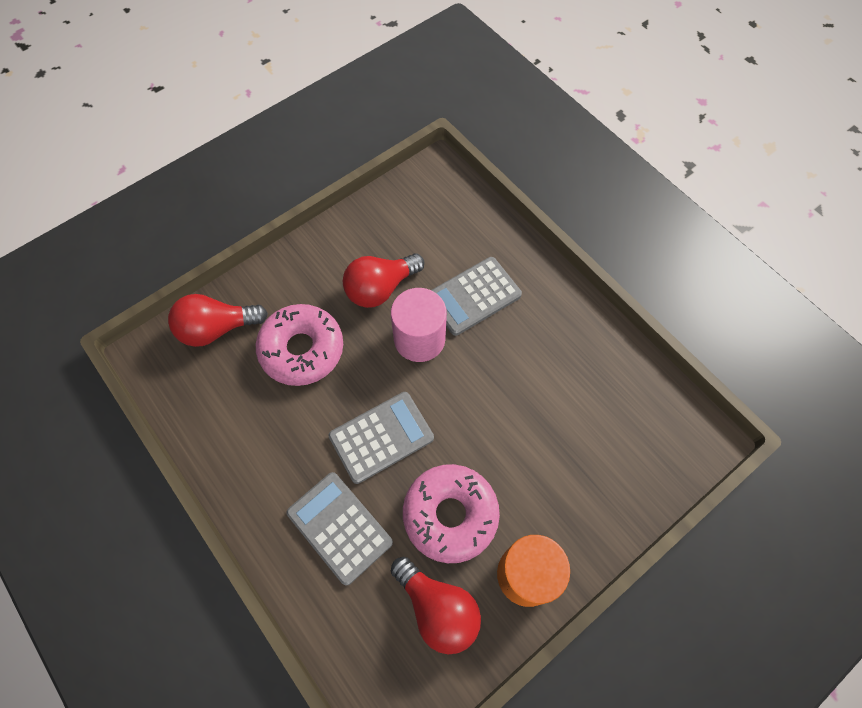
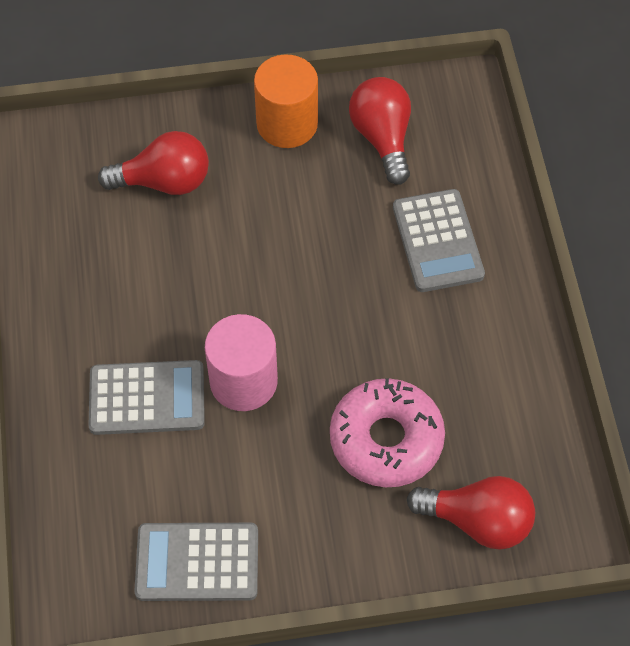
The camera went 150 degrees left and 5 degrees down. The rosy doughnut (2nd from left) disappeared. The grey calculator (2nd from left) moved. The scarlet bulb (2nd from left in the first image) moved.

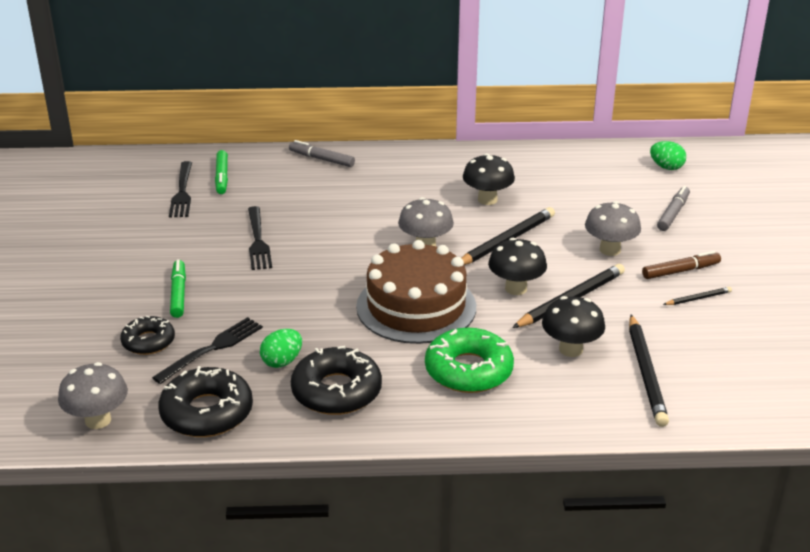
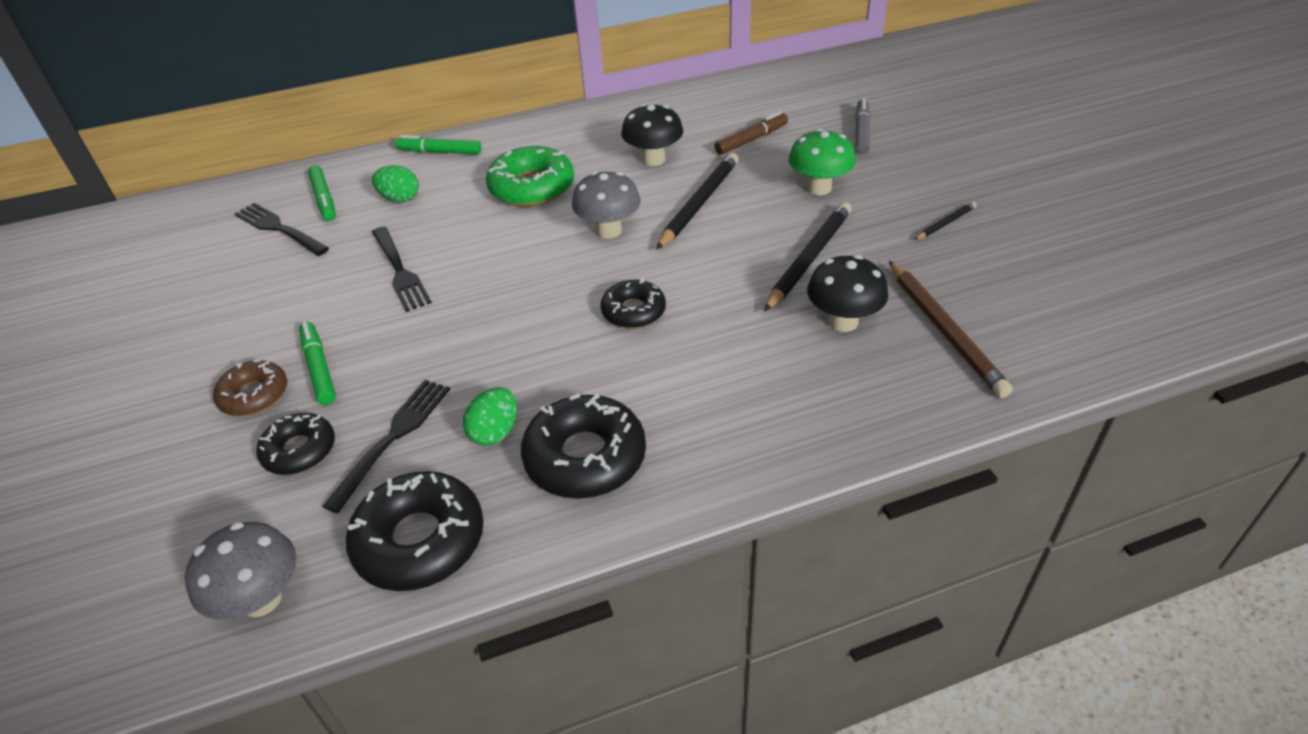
The camera went 15 degrees left and 10 degrees up. The ebony mushroom (2nd from left) disappeared. The russet doughnut appeared. The green doughnut moved. The russet marker moved. The green toy egg (2nd from left in the first image) moved. The russet layer cake was replaced by the ebony doughnut (4th from left). The grey marker (1st from left) became the green marker (3rd from left). The grey mushroom (3rd from left) became the green mushroom. The ebony wooden pencil (3rd from left) became the russet wooden pencil. The ebony fork (1st from left) turned 150 degrees clockwise.

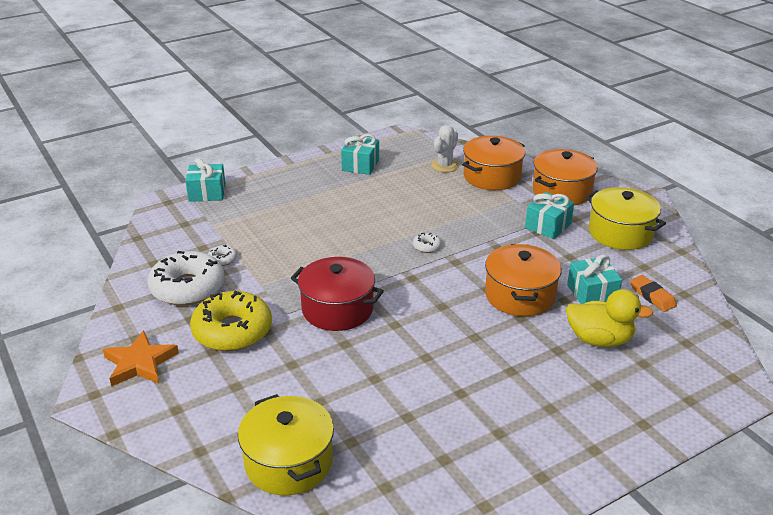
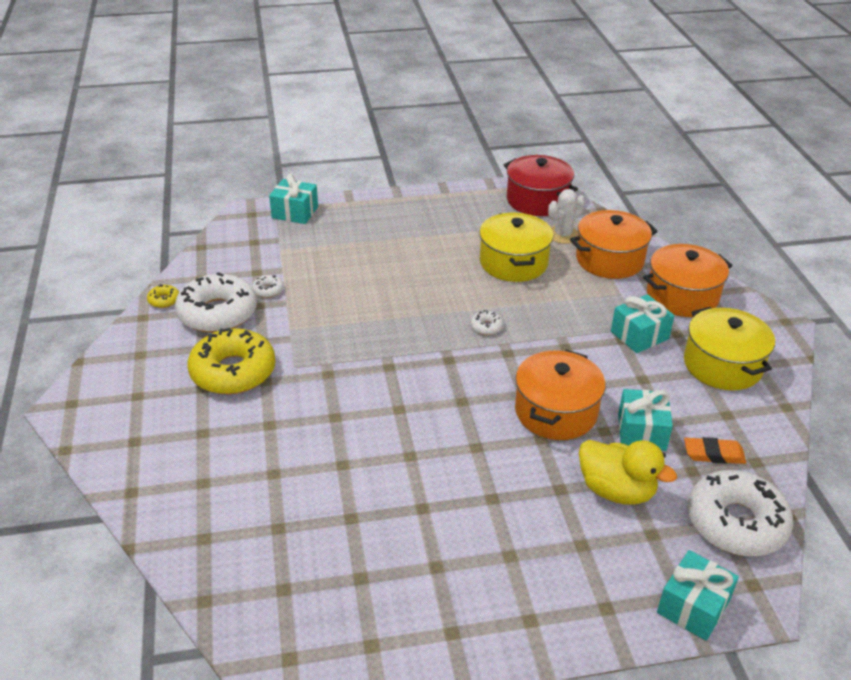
The camera went 20 degrees right and 5 degrees up. The orange five-pointed star disappeared. The golden doughnut (1st from left) appeared. The snow-white doughnut (4th from left) appeared. The golden stockpot (1st from left) moved. The scarlet stockpot moved. The aqua wrapped gift (2nd from left in the first image) moved. The orange gum eraser turned 75 degrees counterclockwise.

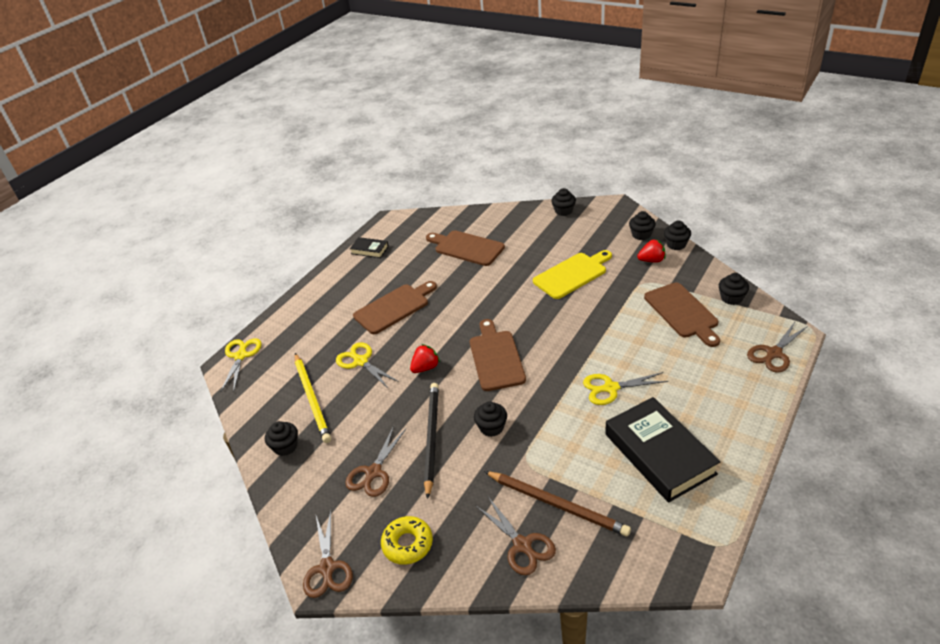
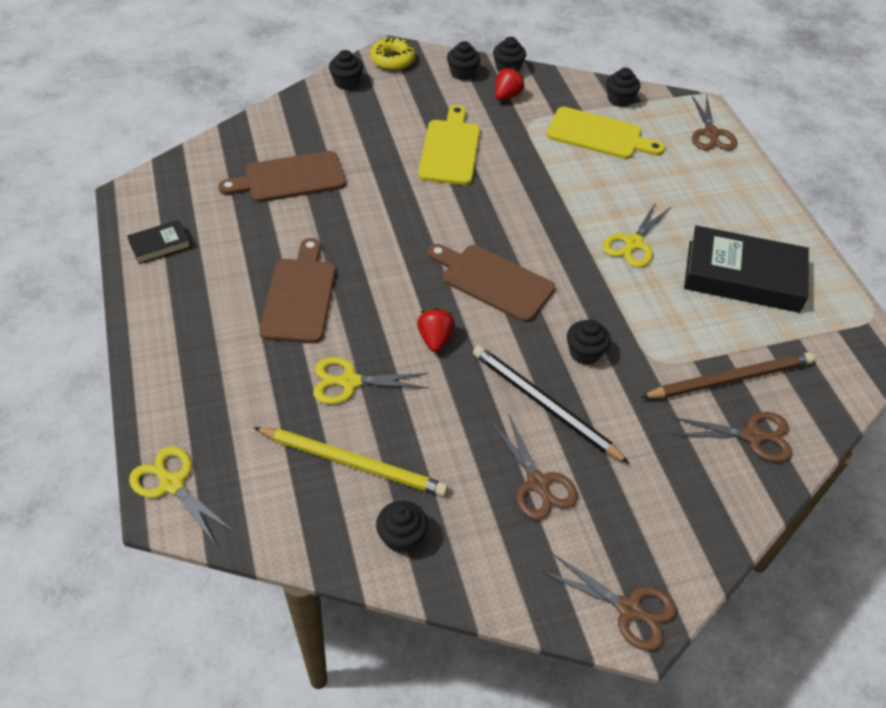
The camera went 55 degrees left and 10 degrees up. The golden doughnut moved. The russet cutting board (4th from left) became the golden cutting board (2nd from left).

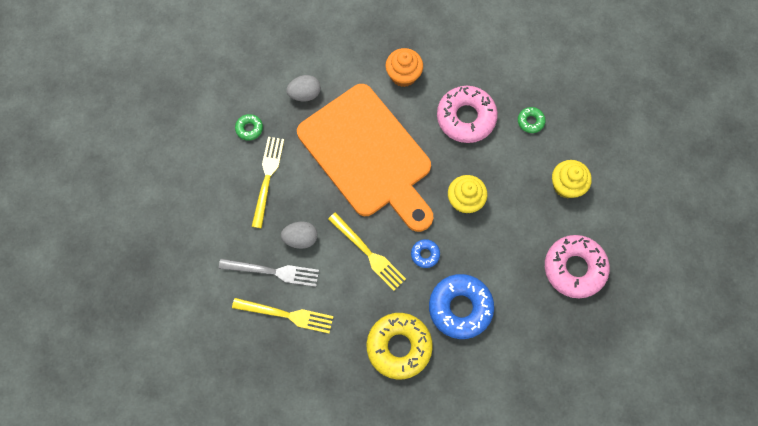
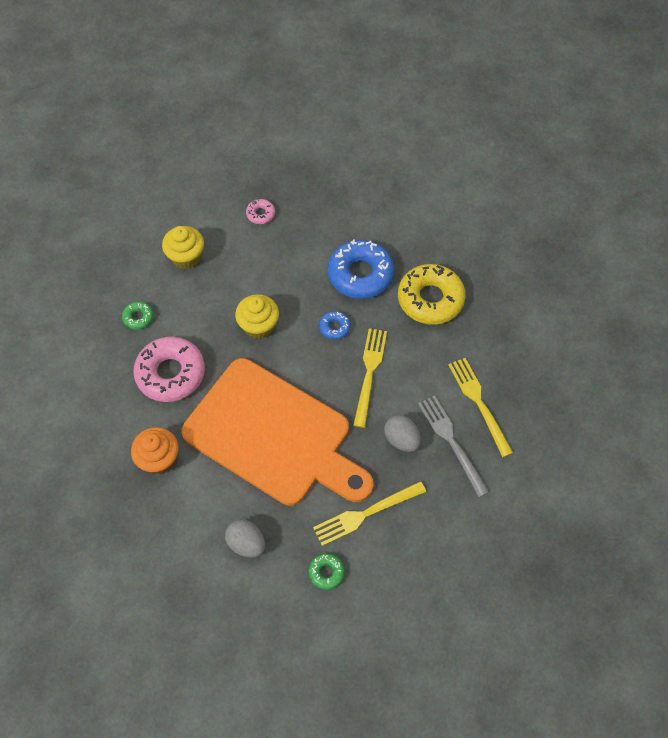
The camera went 125 degrees left and 10 degrees down. The orange cutting board turned 105 degrees clockwise. The rosy doughnut (2nd from left) changed to 0.46 times the size.

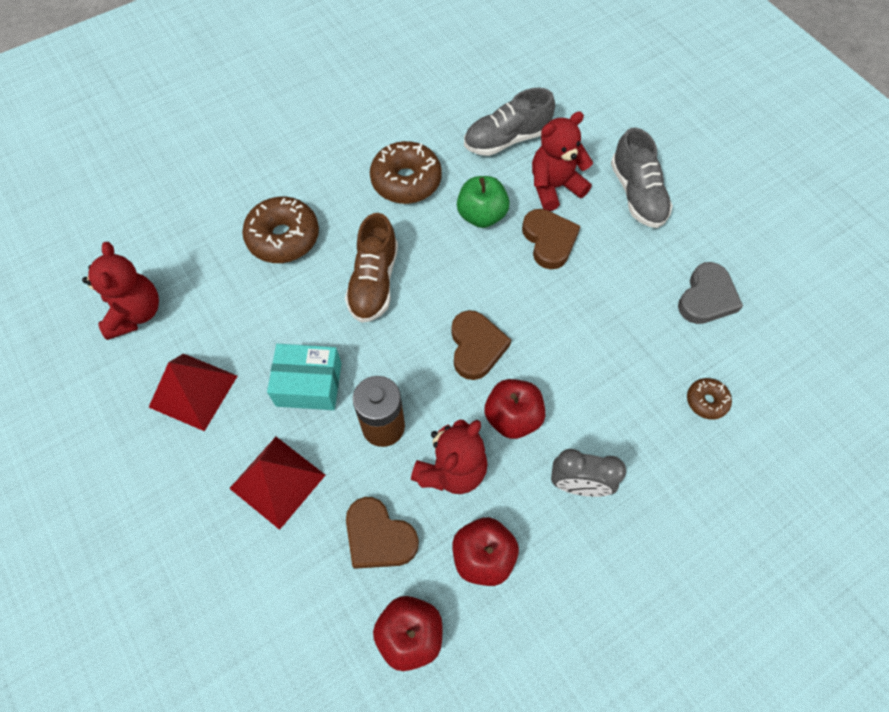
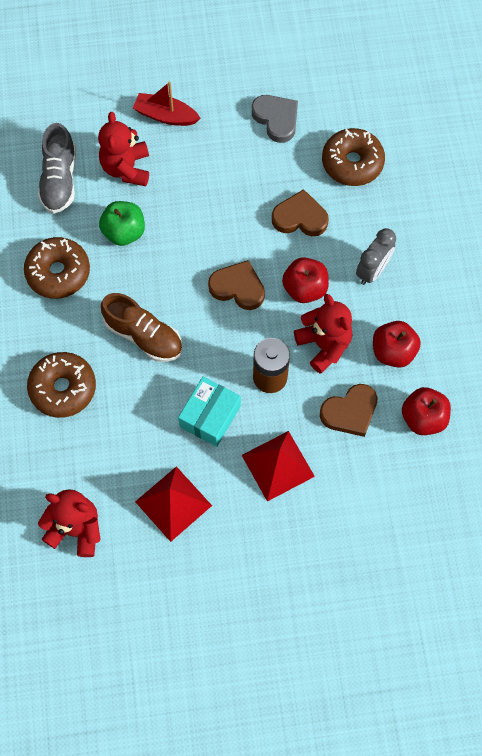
The camera went 65 degrees left and 5 degrees up. The russet heart shape (3rd from left in the first image) moved. The grey sneaker (2nd from left) was replaced by the scarlet boat. The russet doughnut (3rd from left) changed to 1.93 times the size.

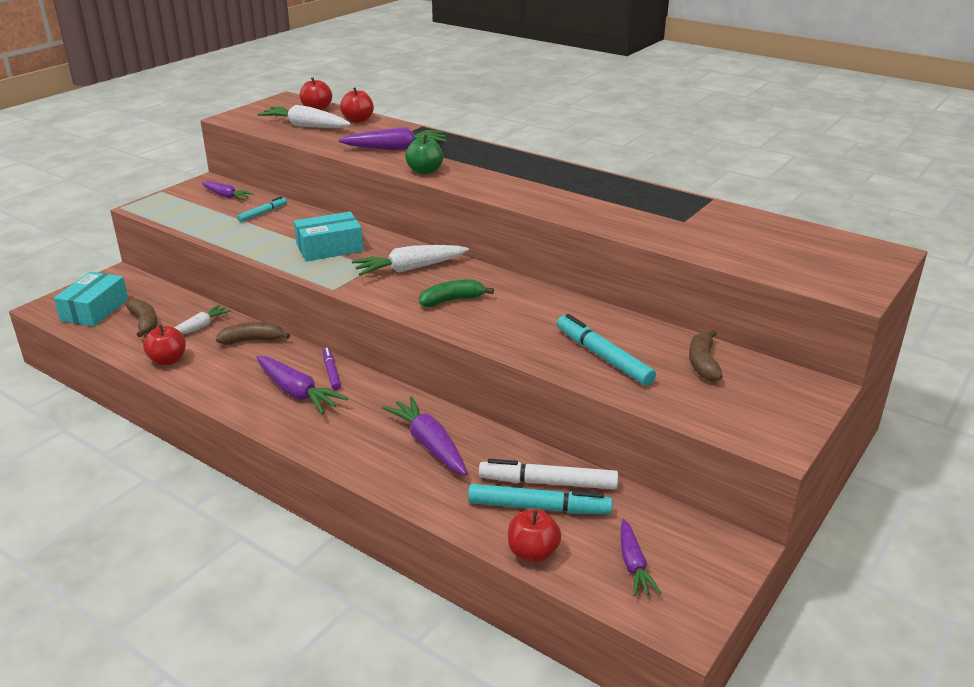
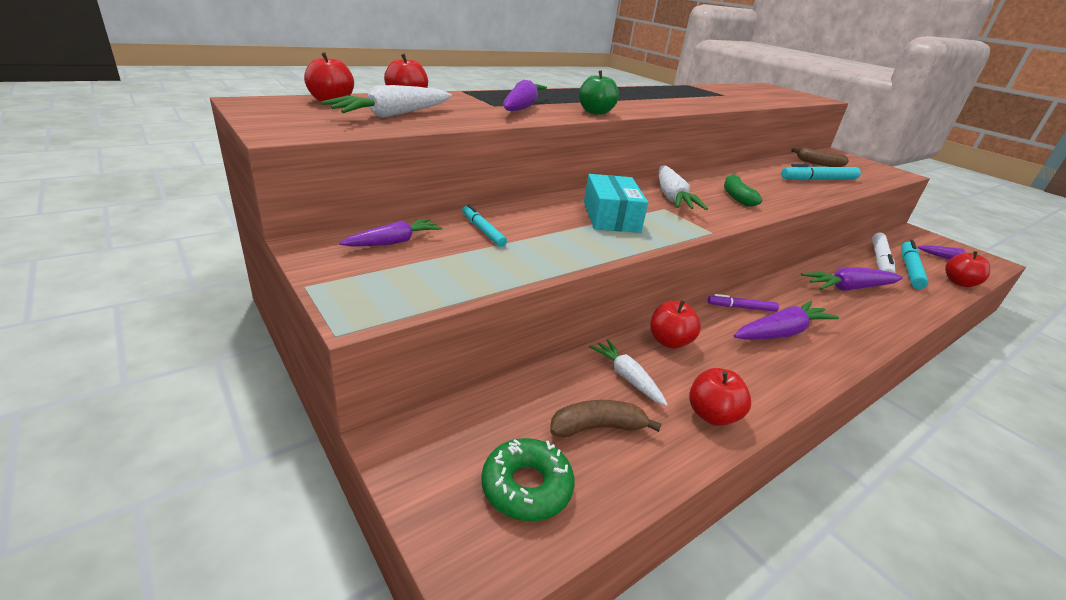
The camera went 75 degrees left and 0 degrees up. The aqua parcel (1st from left) was replaced by the green doughnut. The russet toy banana (2nd from left) was replaced by the scarlet apple fruit (3rd from left).

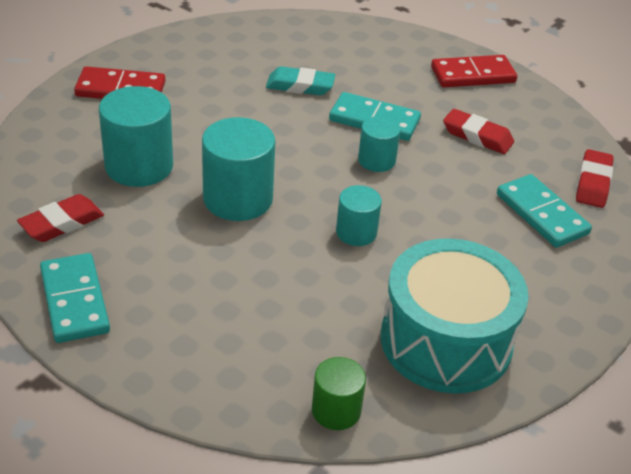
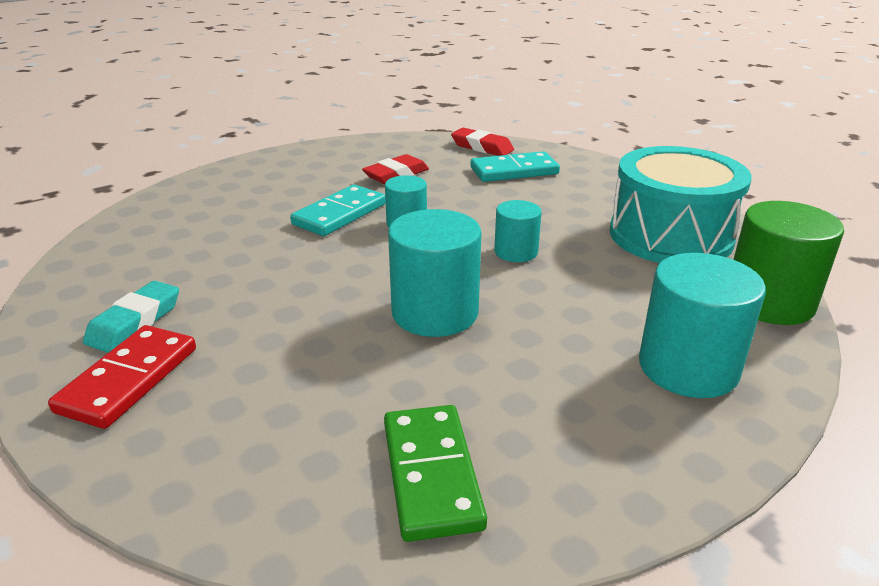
The camera went 70 degrees left and 10 degrees down. The aqua domino piece (1st from left) disappeared. The scarlet domino piece (2nd from left) disappeared. The aqua cylinder shape (1st from left in the first image) moved. The aqua gum eraser moved. The scarlet gum eraser (1st from left) was replaced by the green domino piece. The green cylinder shape changed to 1.73 times the size.

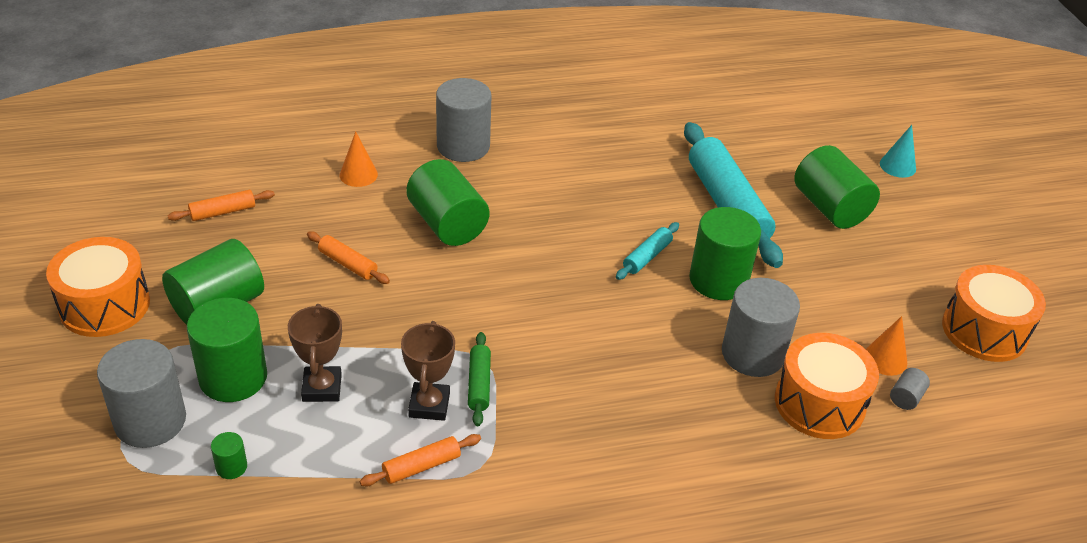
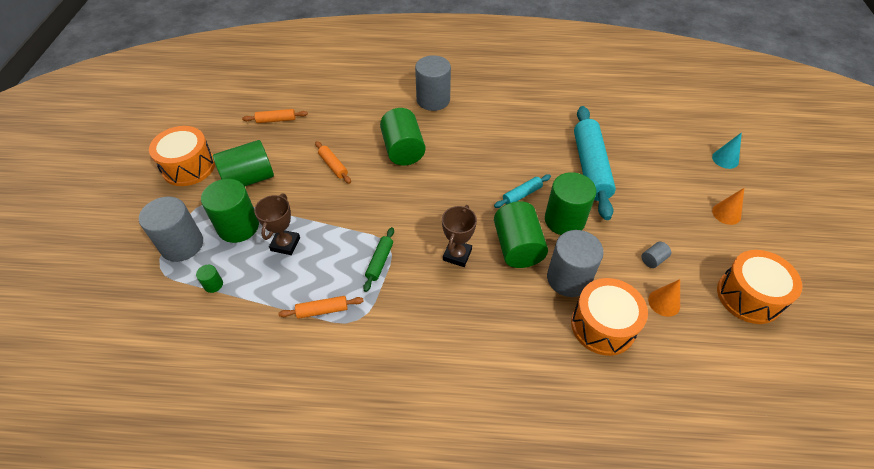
The camera went 20 degrees right and 10 degrees up. The orange cone (1st from left in the first image) moved. The russet trophy (2nd from left) moved. The green cylinder shape (6th from left in the first image) moved. The grey cylinder shape (4th from left) moved.

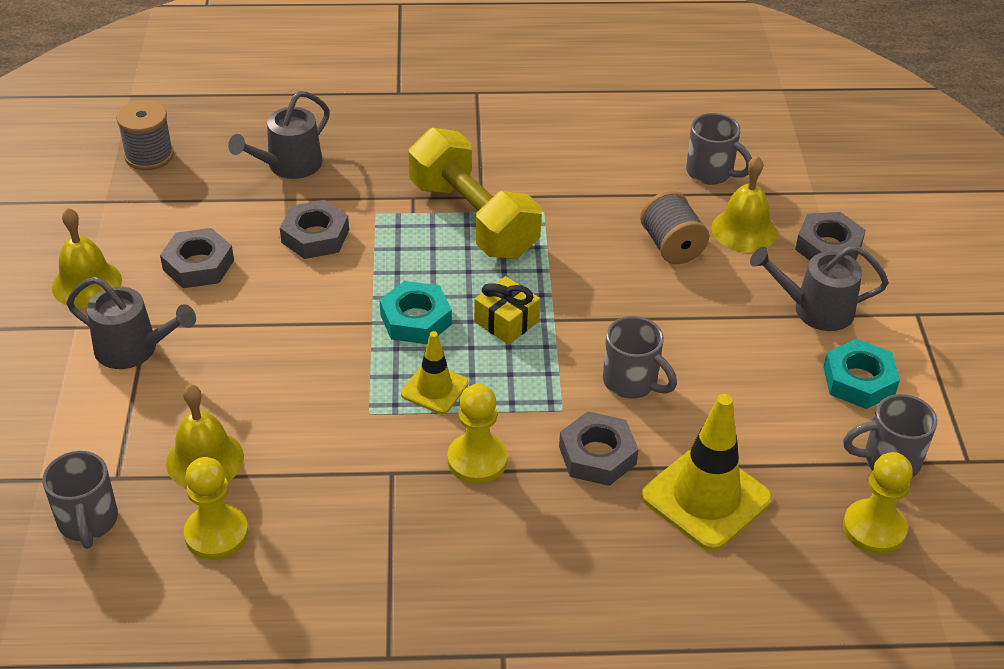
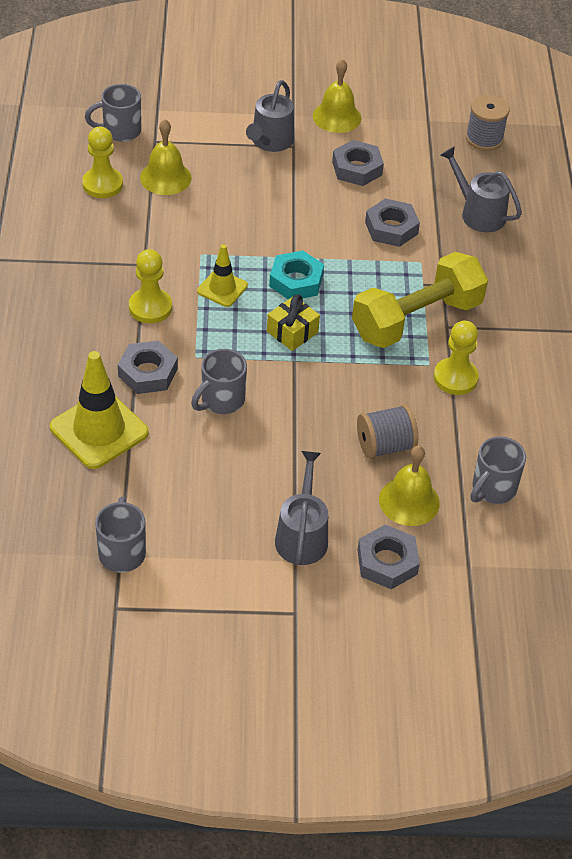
The camera went 90 degrees right and 5 degrees up. The aqua nut (2nd from left) disappeared. The golden chess pawn (3rd from left) moved.

